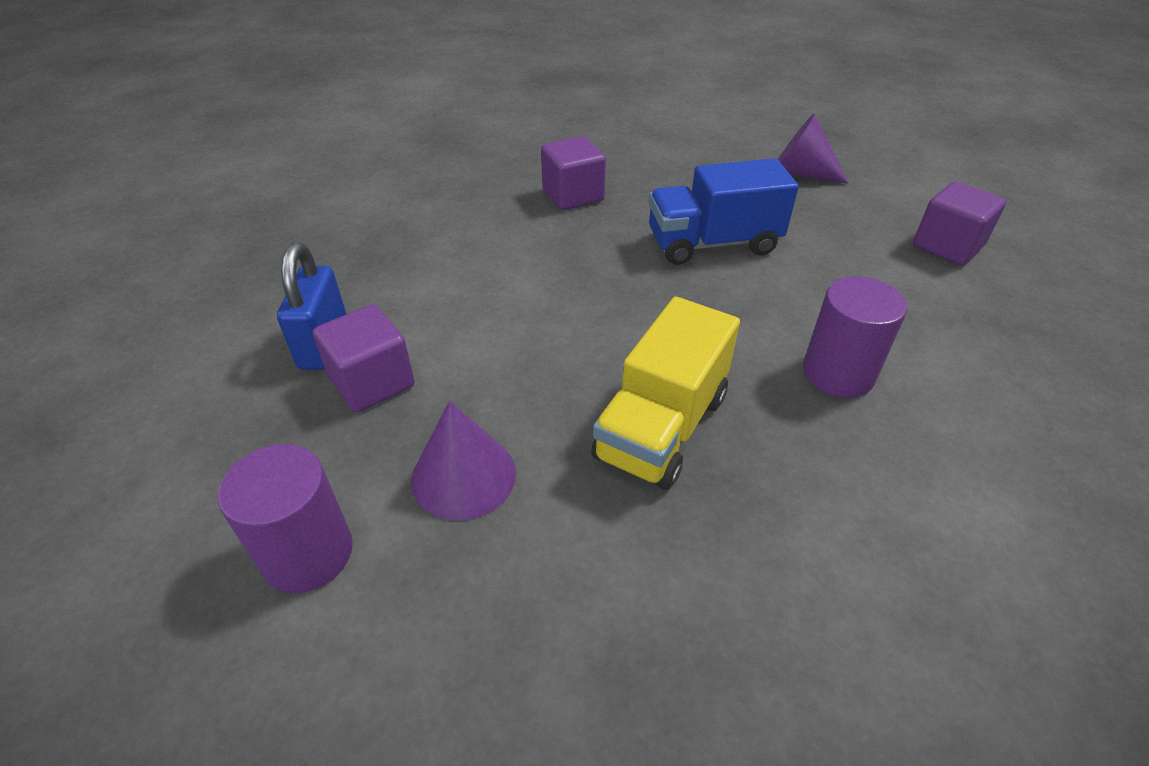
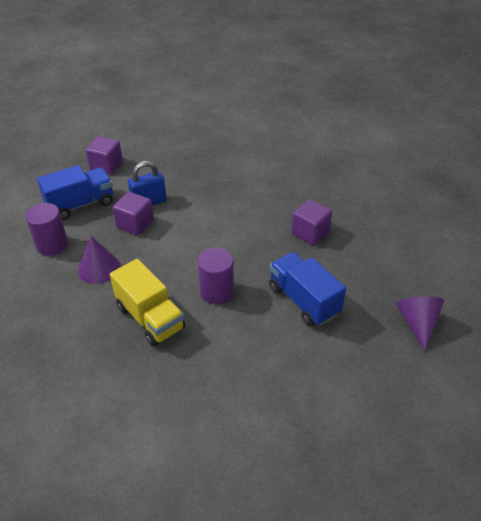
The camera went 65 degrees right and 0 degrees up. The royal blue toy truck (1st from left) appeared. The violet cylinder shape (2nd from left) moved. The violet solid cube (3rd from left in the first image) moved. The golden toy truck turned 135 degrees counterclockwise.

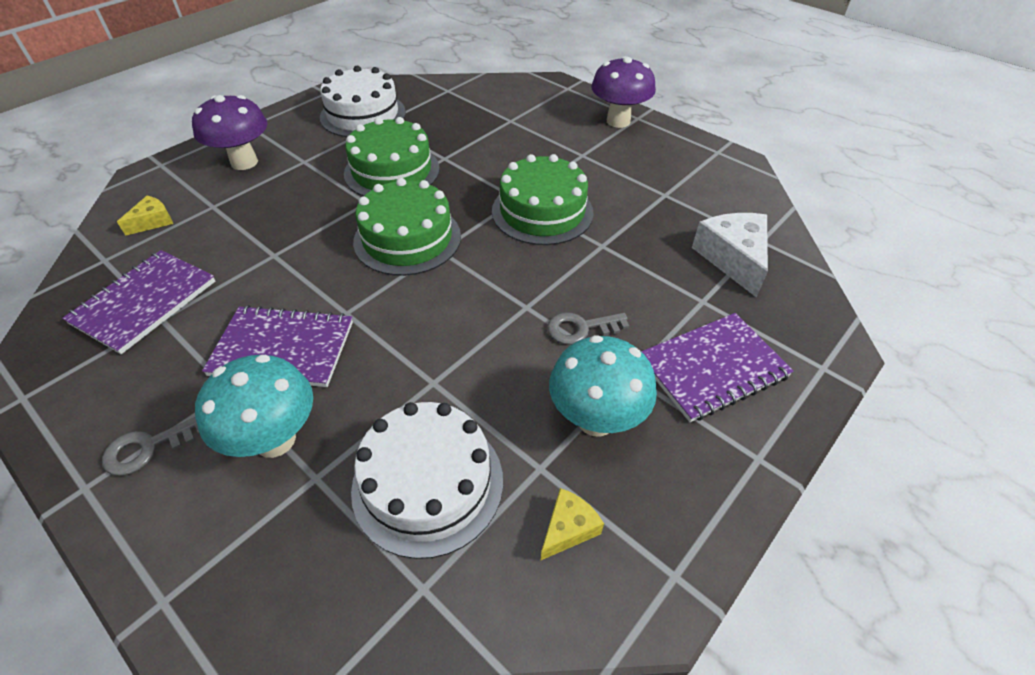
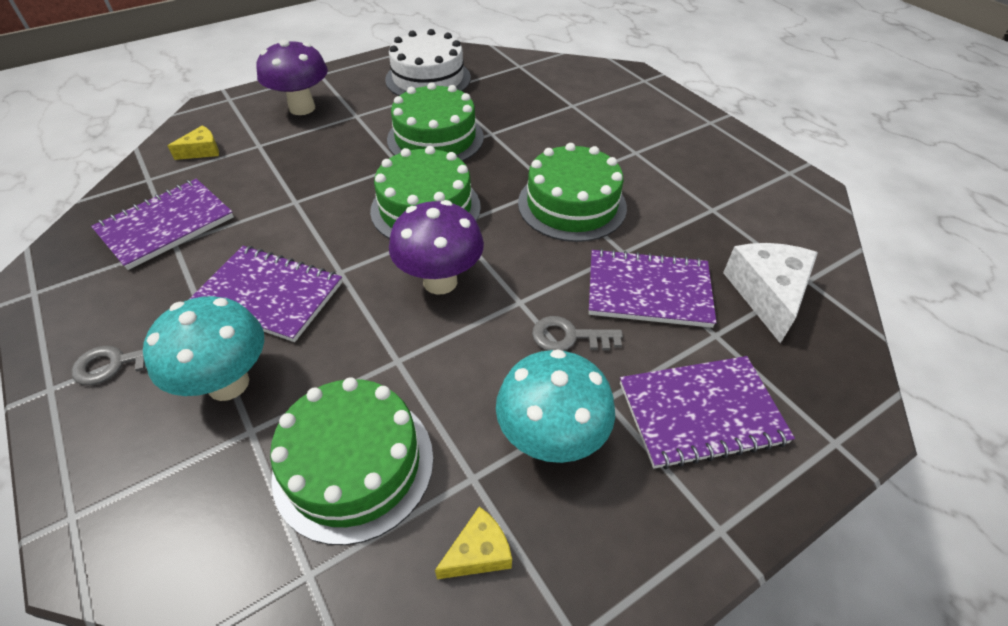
The camera went 15 degrees right and 0 degrees up. The violet exercise book (3rd from left) appeared. The violet mushroom (2nd from left) moved. The snow-white layer cake (2nd from left) became the green layer cake (1st from left).

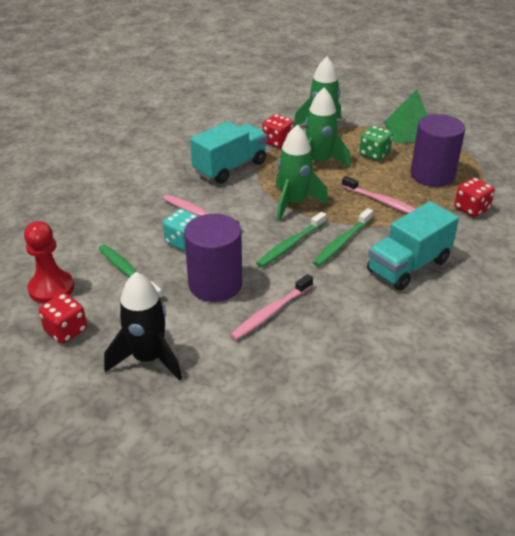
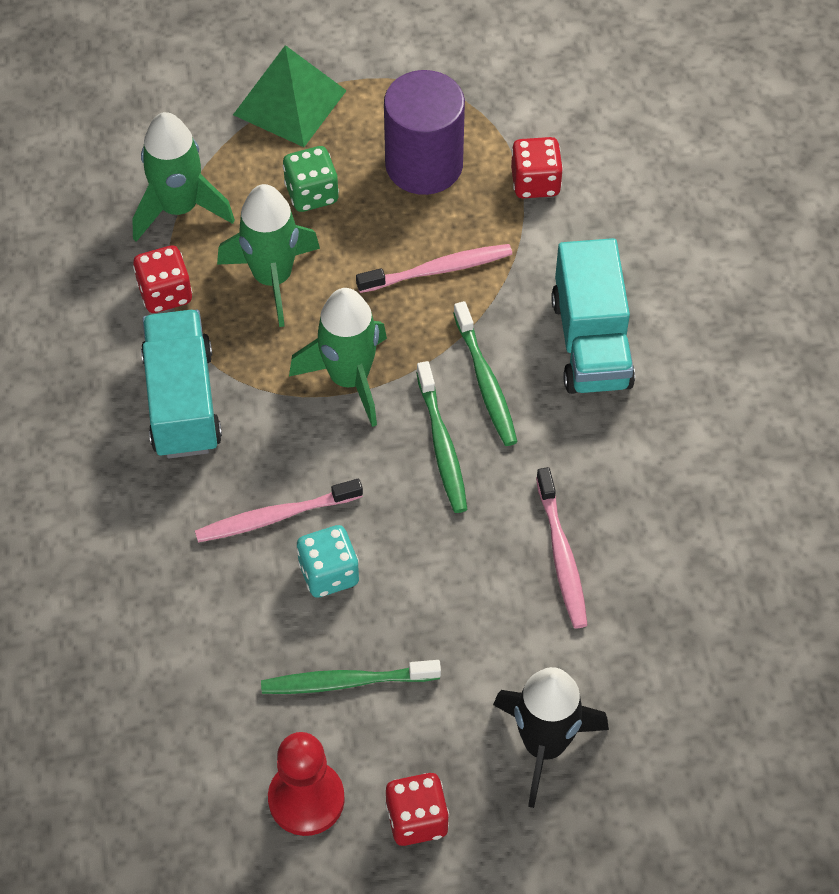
The camera went 55 degrees left and 20 degrees up. The violet cylinder shape (1st from left) disappeared.

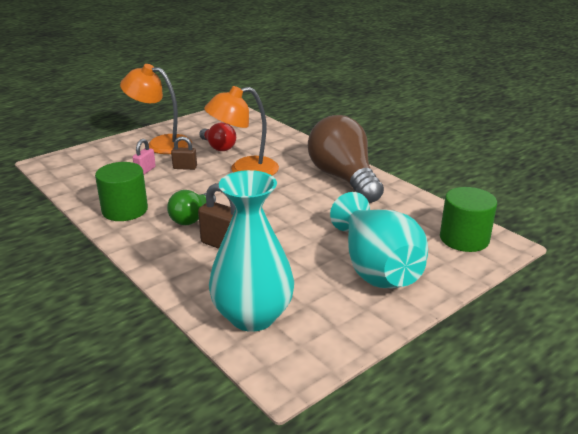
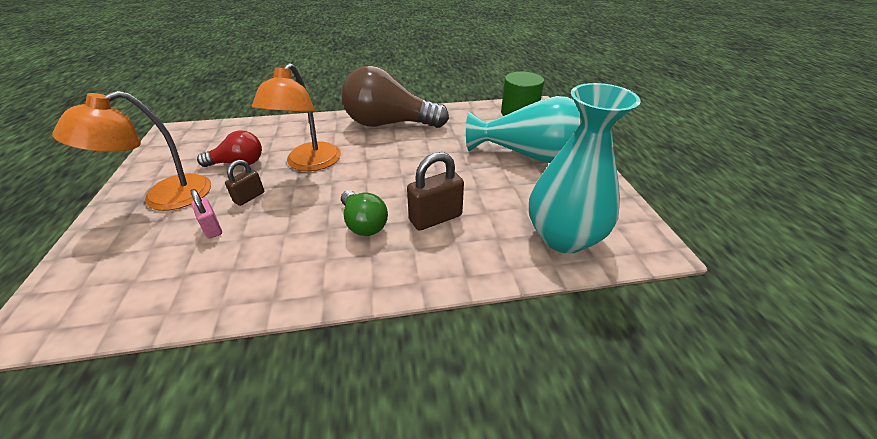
The camera went 60 degrees left and 10 degrees up. The green cylinder shape (1st from left) disappeared.

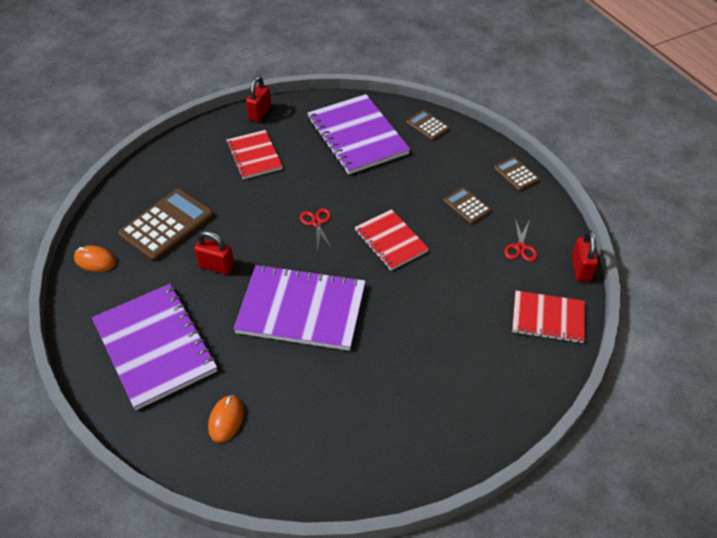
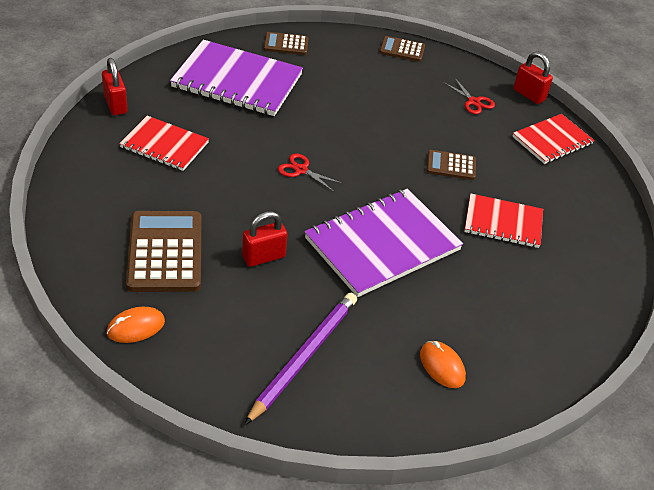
The camera went 50 degrees left and 5 degrees down. The scarlet exercise book (2nd from left) moved. The russet calculator (3rd from left in the first image) moved. The violet exercise book (1st from left) was replaced by the violet wooden pencil.

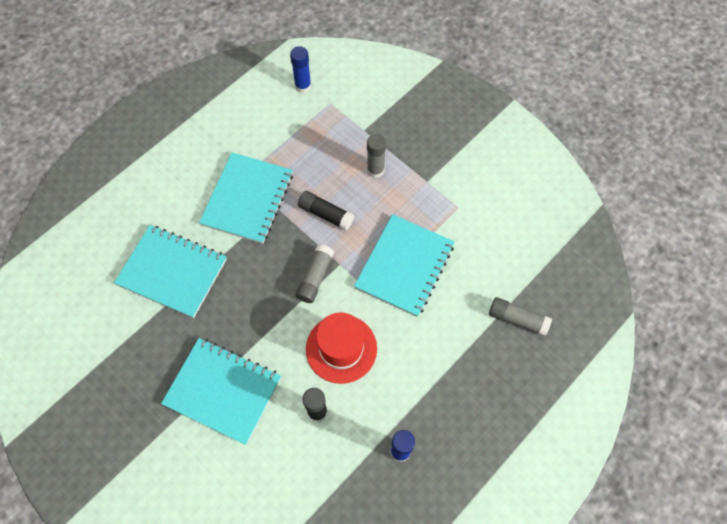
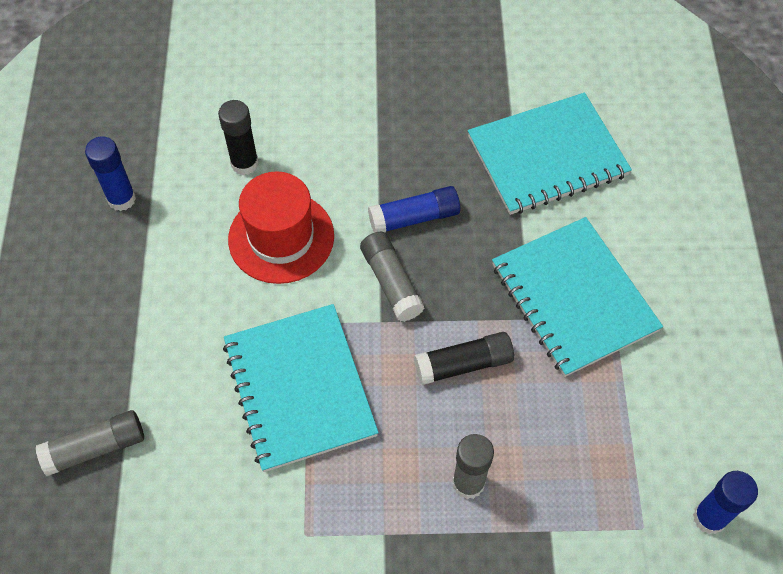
The camera went 135 degrees right and 5 degrees down. The aqua exercise book (2nd from left) disappeared. The royal blue stick of glue (2nd from left) appeared.

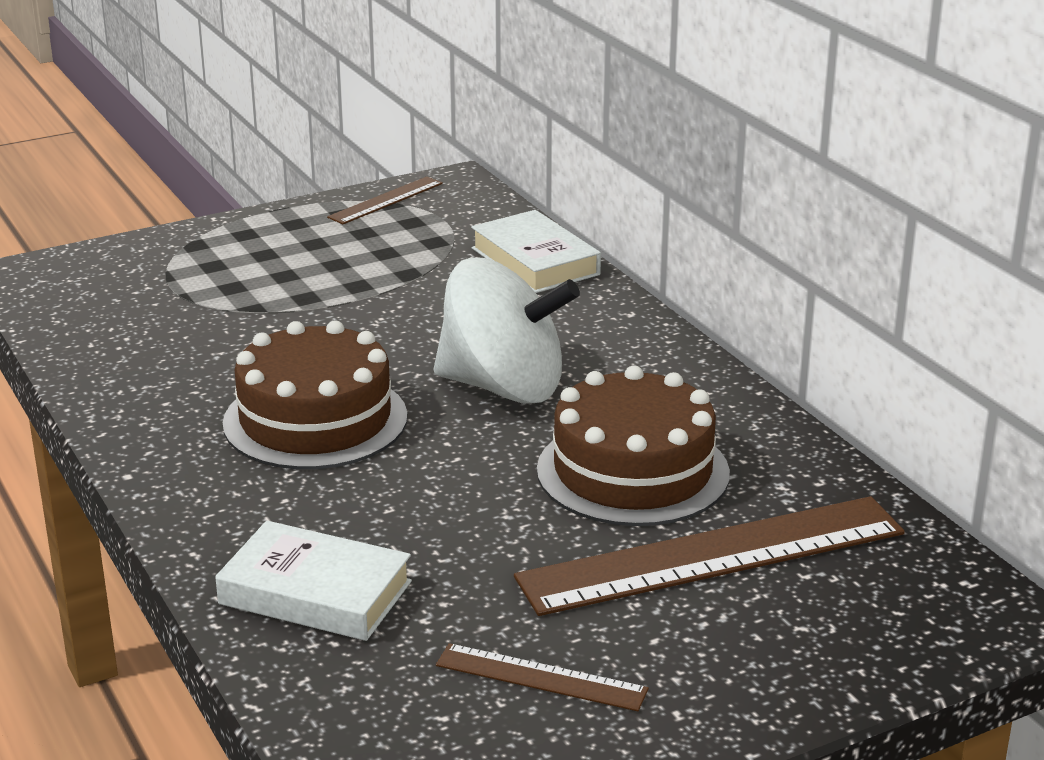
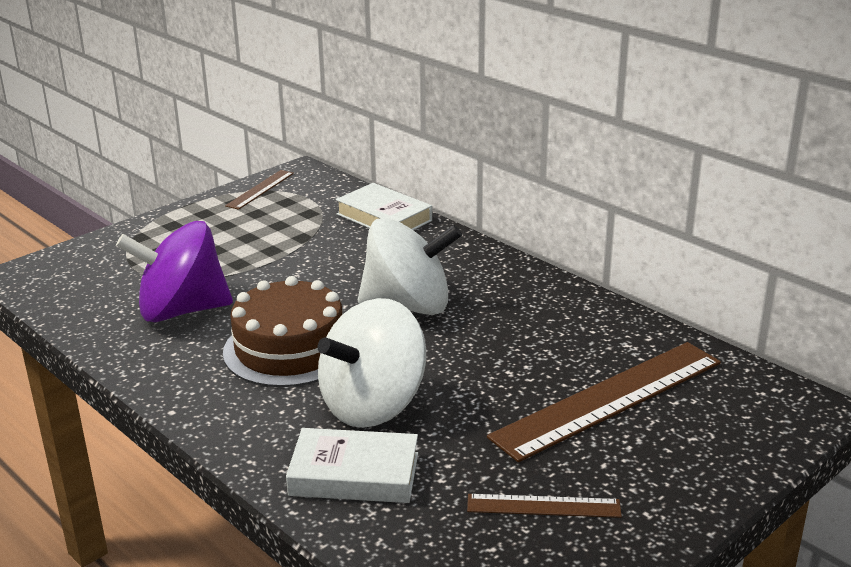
The camera went 15 degrees left and 0 degrees up. The russet layer cake (2nd from left) disappeared. The violet spinning top appeared. The snow-white spinning top (1st from left) appeared.

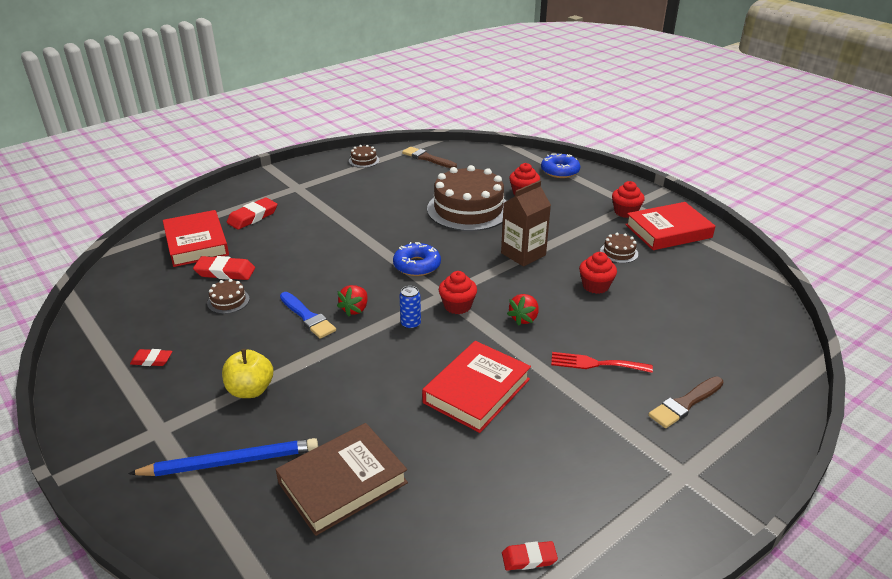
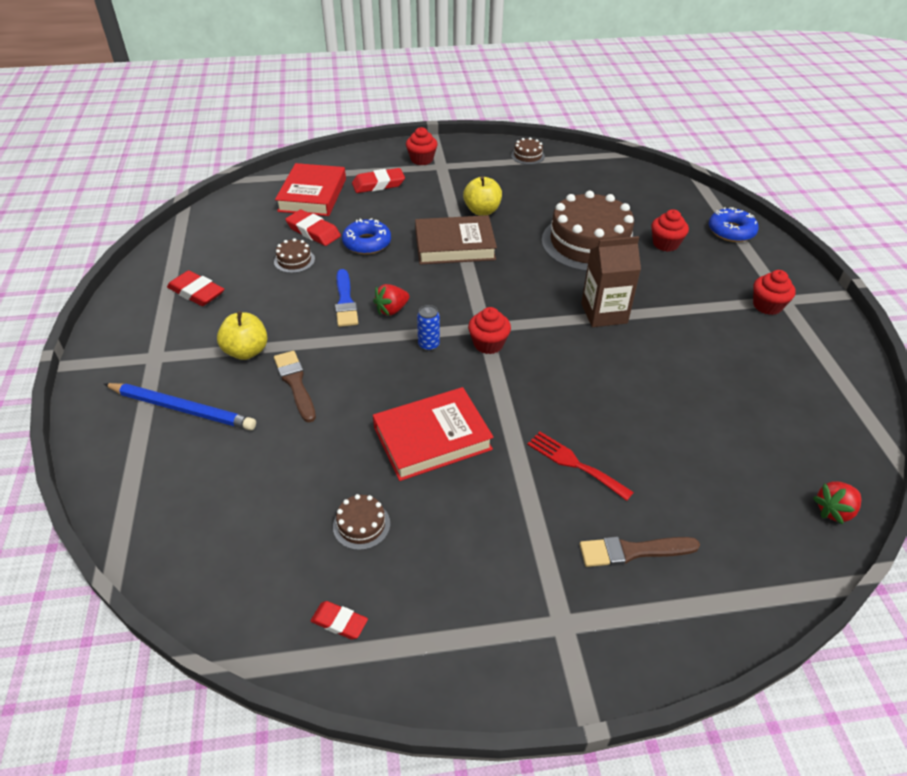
The camera went 30 degrees right and 10 degrees up. The scarlet book (3rd from left) disappeared. The golden apple fruit (2nd from left) appeared. The russet book moved. The royal blue doughnut (1st from left) moved. The russet brush (1st from left) moved. The scarlet strawberry (2nd from left) moved. The scarlet cupcake (3rd from left in the first image) moved. The russet layer cake (4th from left in the first image) moved. The scarlet gum eraser (1st from left) changed to 1.64 times the size.

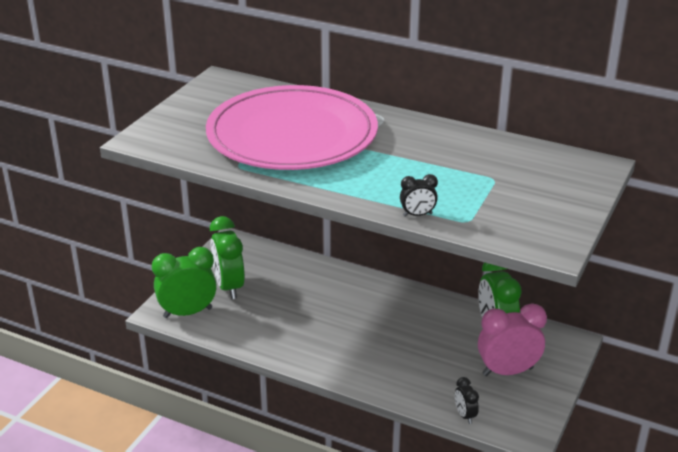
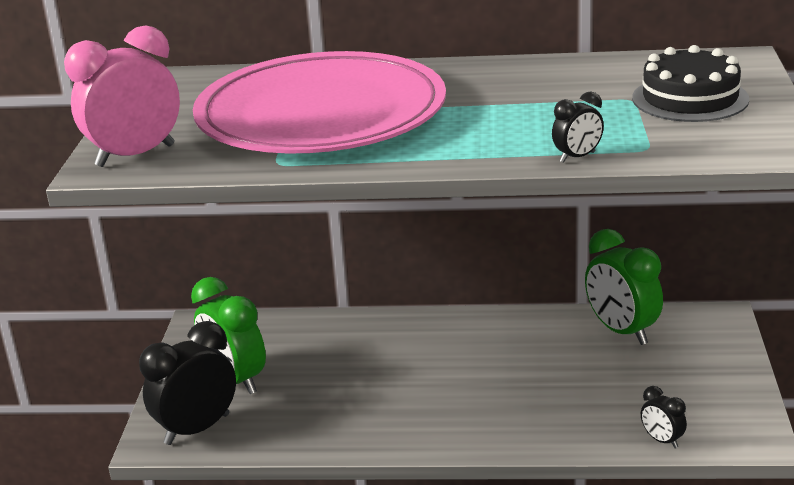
The camera went 20 degrees left and 5 degrees down. The ebony layer cake appeared. The rosy bedside clock moved. The green bedside clock (1st from left) became the ebony bedside clock (1st from left).

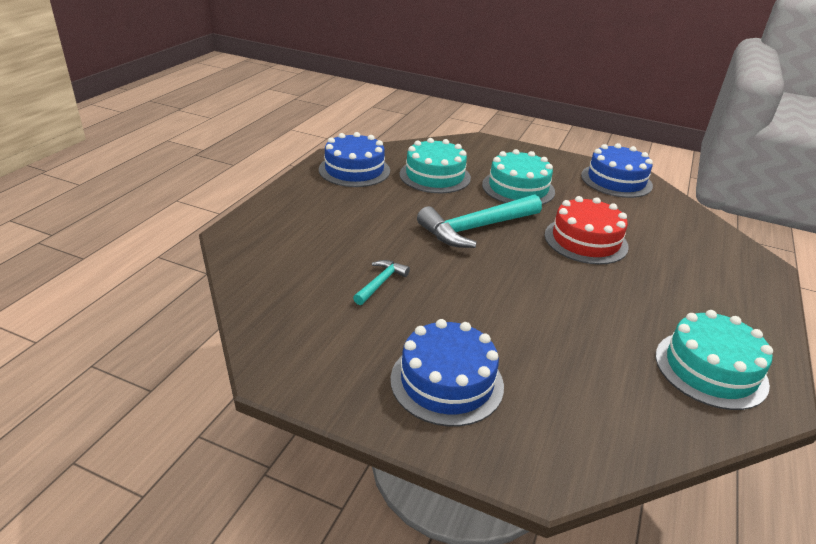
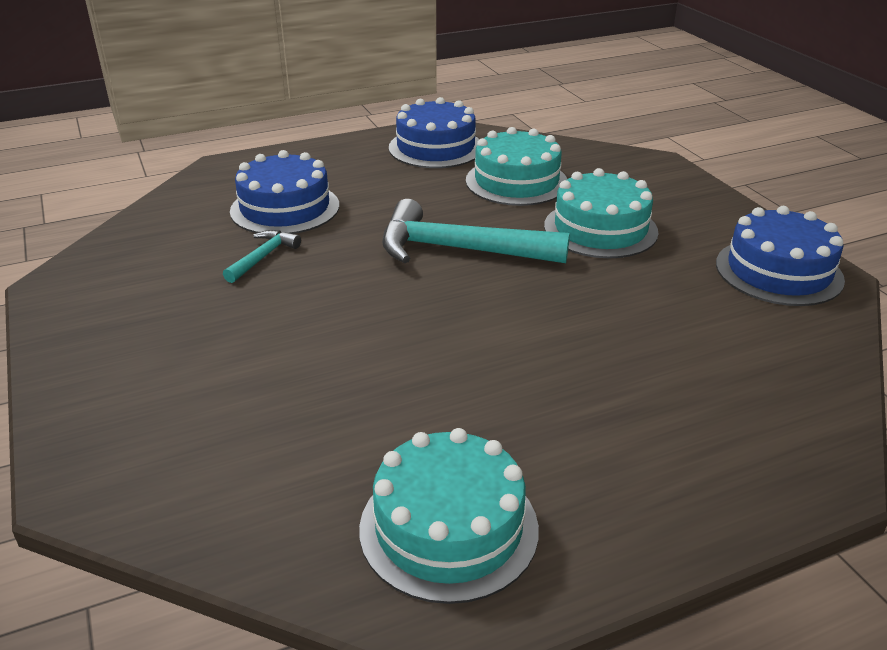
The camera went 45 degrees right and 0 degrees up. The scarlet layer cake disappeared. The royal blue layer cake (2nd from left in the first image) moved. The aqua carpenter's hammer (1st from left) turned 45 degrees counterclockwise.

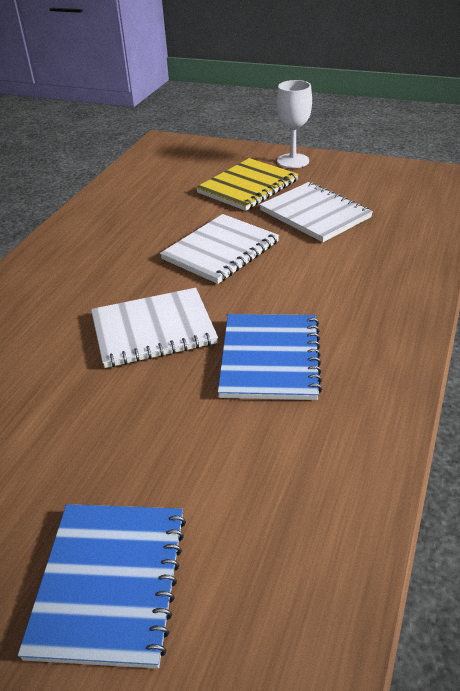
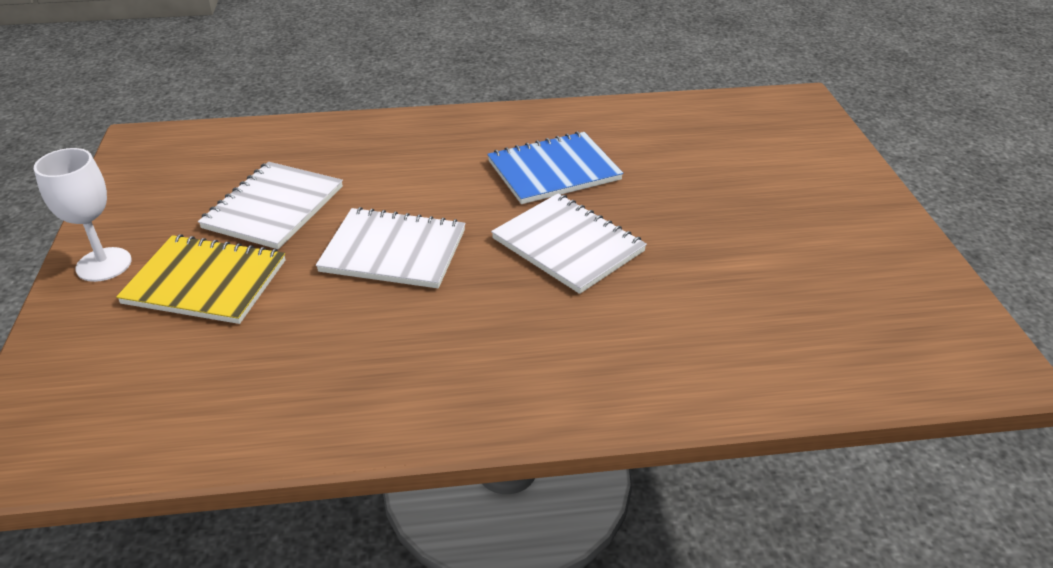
The camera went 120 degrees left and 0 degrees up. The royal blue exercise book (1st from left) disappeared.

